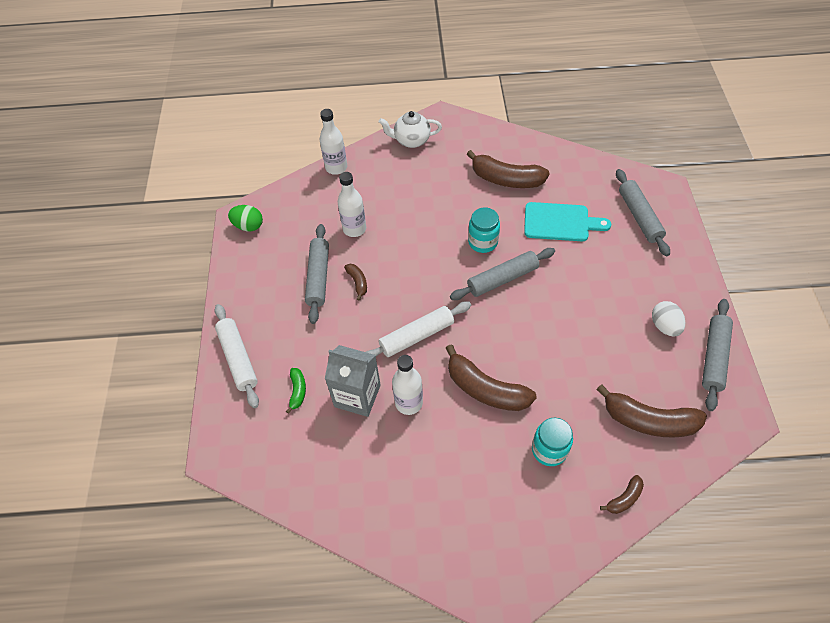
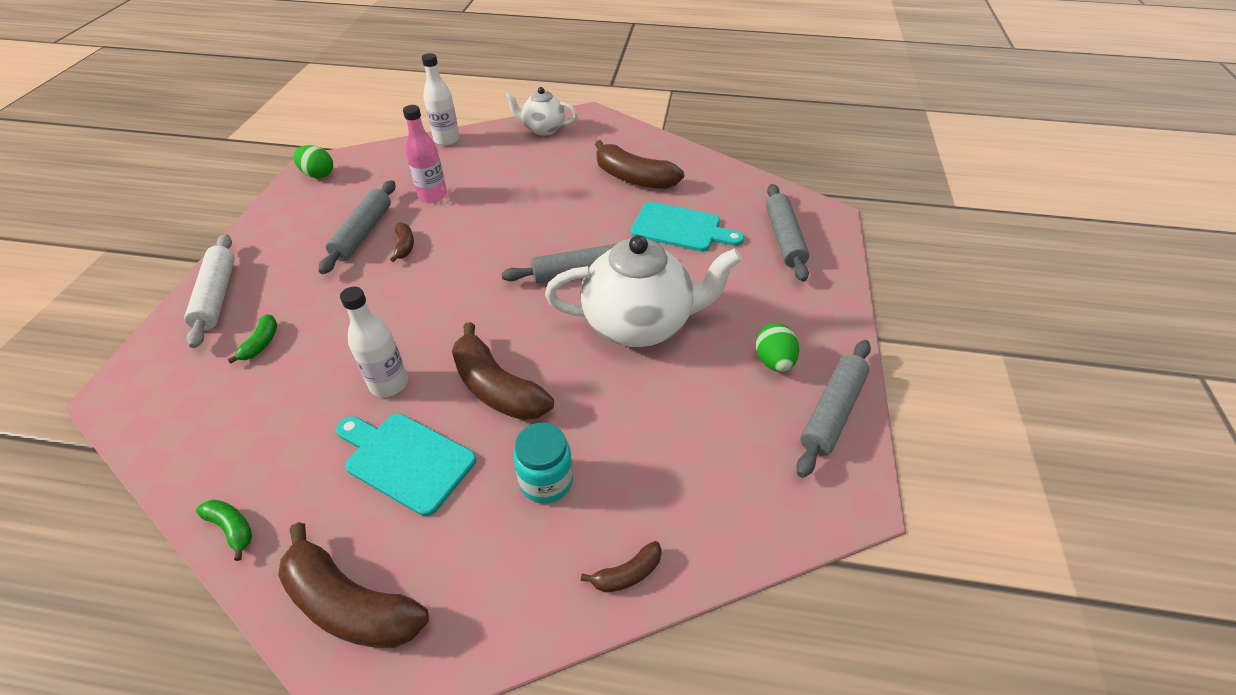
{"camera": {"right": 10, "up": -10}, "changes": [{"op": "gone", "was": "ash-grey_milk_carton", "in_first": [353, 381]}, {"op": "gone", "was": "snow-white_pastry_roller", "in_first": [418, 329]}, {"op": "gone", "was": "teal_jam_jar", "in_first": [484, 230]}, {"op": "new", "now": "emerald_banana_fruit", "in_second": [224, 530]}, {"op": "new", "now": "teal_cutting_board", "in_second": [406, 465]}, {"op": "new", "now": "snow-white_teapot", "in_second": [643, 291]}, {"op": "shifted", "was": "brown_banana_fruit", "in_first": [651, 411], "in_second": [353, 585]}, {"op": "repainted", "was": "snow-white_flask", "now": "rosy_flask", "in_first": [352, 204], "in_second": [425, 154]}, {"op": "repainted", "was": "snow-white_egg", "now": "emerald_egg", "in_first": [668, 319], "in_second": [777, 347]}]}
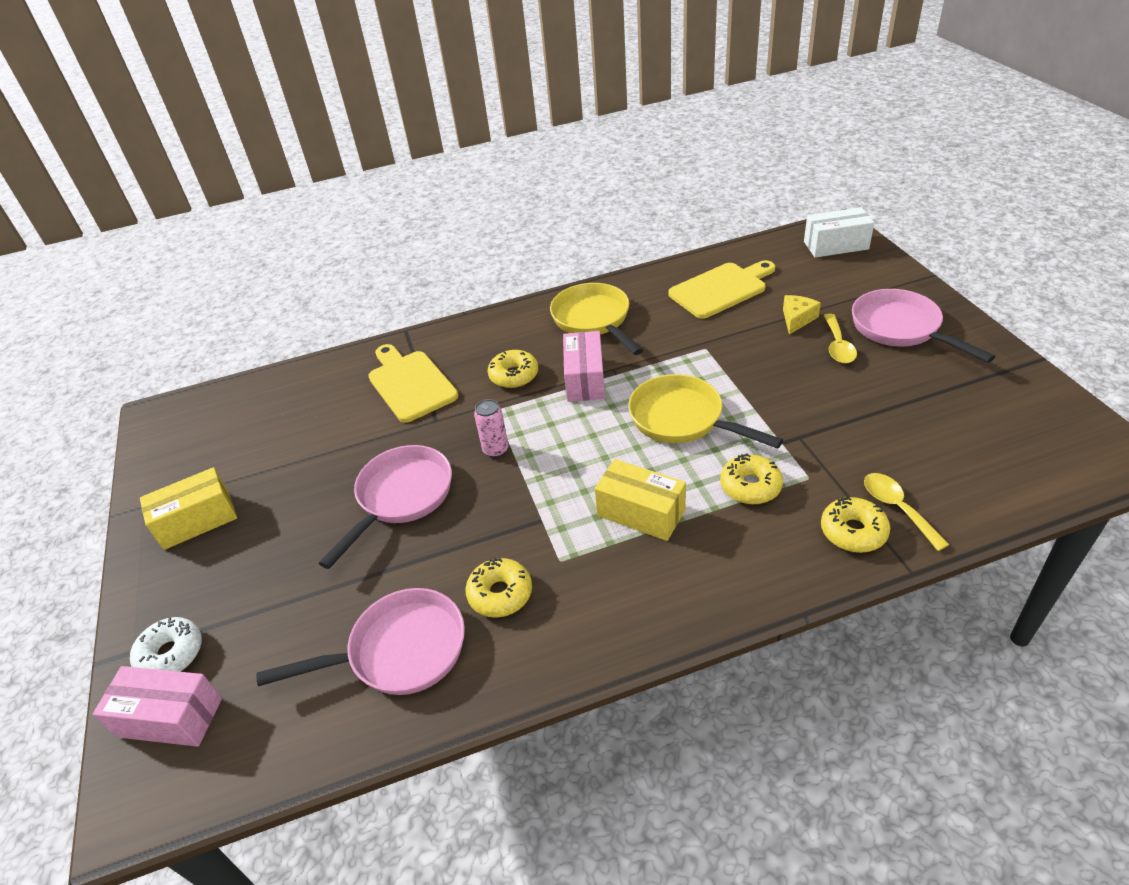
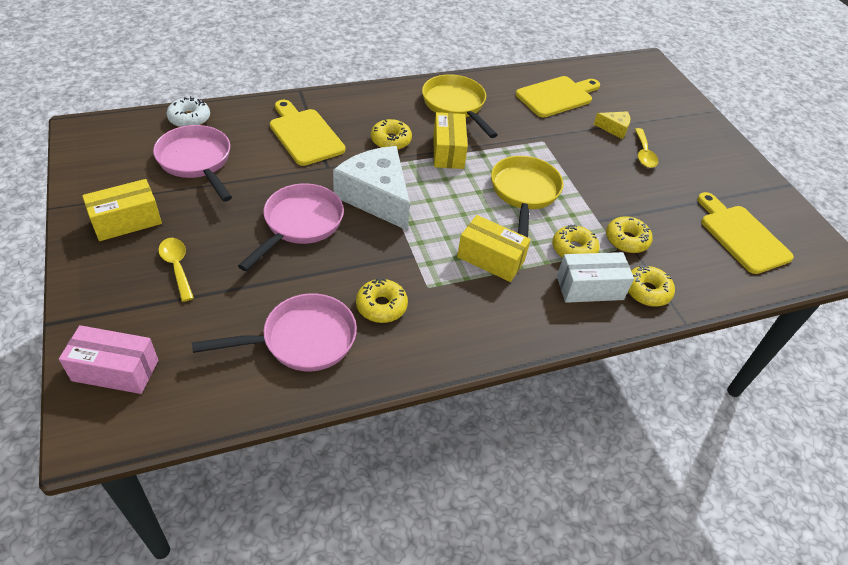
{"camera": {"right": -10, "up": 5}, "changes": [{"op": "new", "now": "golden_glazed_donut", "in_second": [629, 234]}, {"op": "new", "now": "golden_cutting_board", "in_second": [745, 233]}, {"op": "shifted", "was": "snow-white_glazed_donut", "in_first": [166, 644], "in_second": [188, 112]}, {"op": "shifted", "was": "snow-white_parcel", "in_first": [839, 232], "in_second": [595, 277]}, {"op": "shifted", "was": "rosy_pan", "in_first": [923, 326], "in_second": [192, 163]}, {"op": "shifted", "was": "golden_spoon", "in_first": [906, 512], "in_second": [176, 270]}, {"op": "swapped", "was": "rosy_tin", "now": "snow-white_piece_of_cheese", "in_first": [491, 428], "in_second": [371, 188]}, {"op": "repainted", "was": "rosy_parcel", "now": "golden_parcel", "in_first": [584, 366], "in_second": [450, 140]}, {"op": "rotated", "was": "golden_pan", "in_first": [705, 411], "in_second": [527, 196], "clockwise": 60}, {"op": "rotated", "was": "golden_piece_of_cheese", "in_first": [802, 315], "in_second": [611, 125], "clockwise": 75}]}
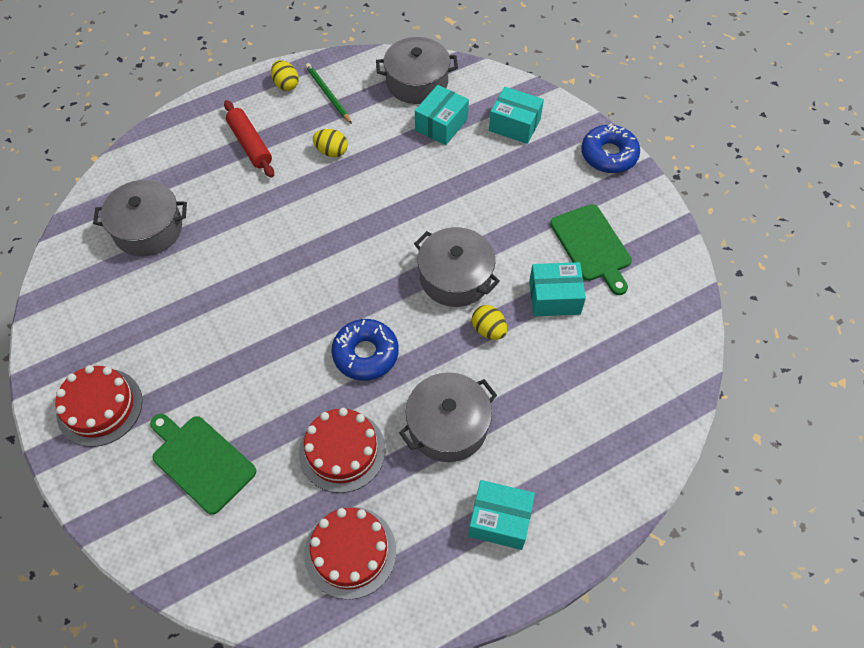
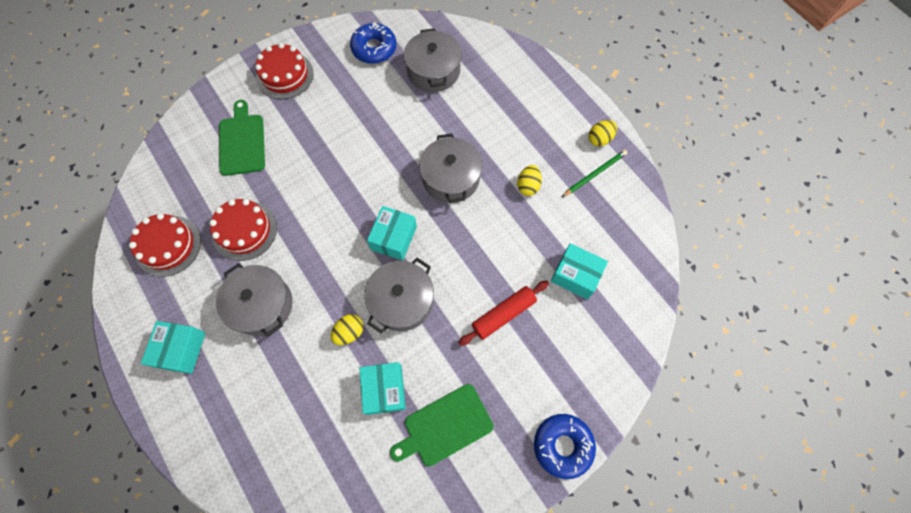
{"camera": {"right": 85, "up": 10}, "changes": [{"op": "shifted", "was": "red_pastry_roller", "in_first": [249, 139], "in_second": [503, 313]}, {"op": "shifted", "was": "royal_blue_glazed_donut", "in_first": [365, 350], "in_second": [373, 43]}, {"op": "shifted", "was": "ash-grey_cooking_pot", "in_first": [417, 70], "in_second": [450, 168]}, {"op": "shifted", "was": "teal_parcel", "in_first": [516, 115], "in_second": [392, 233]}, {"op": "rotated", "was": "emerald_cutting_board", "in_first": [203, 464], "in_second": [242, 138], "clockwise": -45}]}
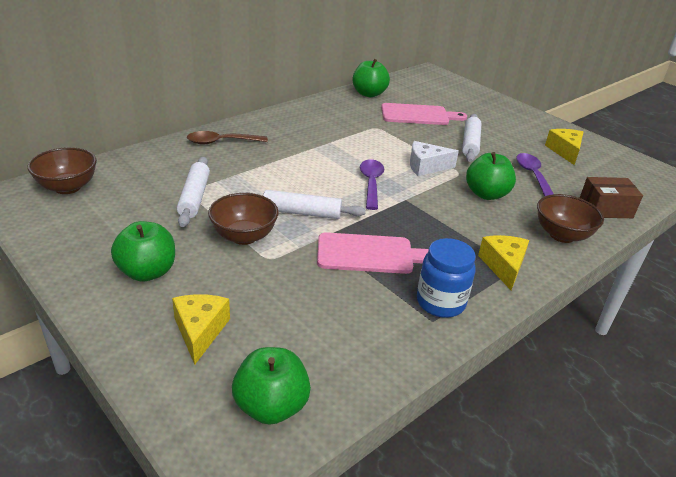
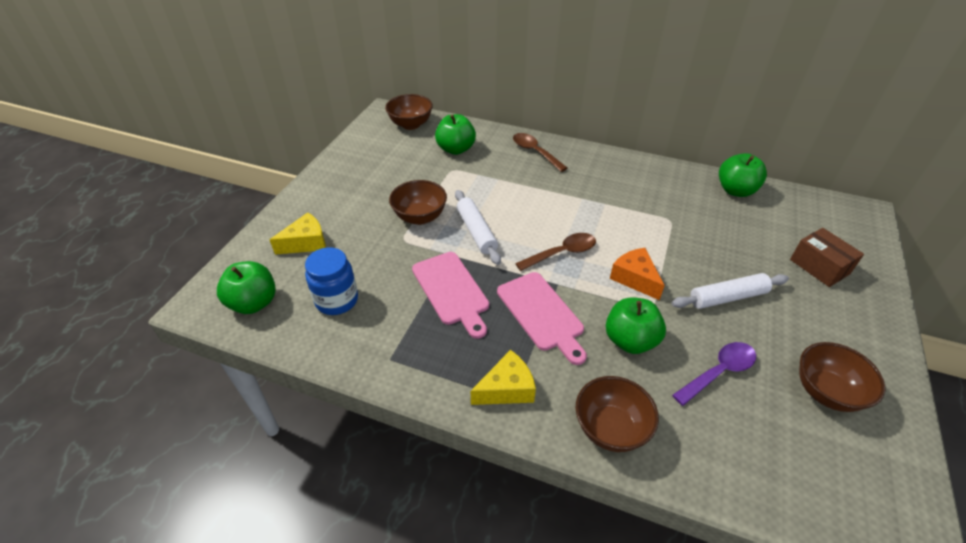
{"camera": {"right": 65, "up": 10}, "changes": [{"op": "gone", "was": "snow-white_pastry_roller", "in_first": [193, 192]}, {"op": "shifted", "was": "emerald_apple", "in_first": [143, 251], "in_second": [455, 134]}, {"op": "shifted", "was": "rosy_cutting_board", "in_first": [424, 114], "in_second": [542, 318]}, {"op": "shifted", "was": "royal_blue_jam_jar", "in_first": [446, 278], "in_second": [331, 281]}, {"op": "shifted", "was": "brown_parcel", "in_first": [611, 197], "in_second": [827, 257]}, {"op": "swapped", "was": "golden_piece_of_cheese", "now": "brown_deep_dish", "in_first": [564, 147], "in_second": [842, 377]}, {"op": "repainted", "was": "violet_spoon", "now": "brown_spoon", "in_first": [372, 184], "in_second": [555, 252]}, {"op": "repainted", "was": "snow-white_piece_of_cheese", "now": "orange_piece_of_cheese", "in_first": [434, 158], "in_second": [637, 274]}]}
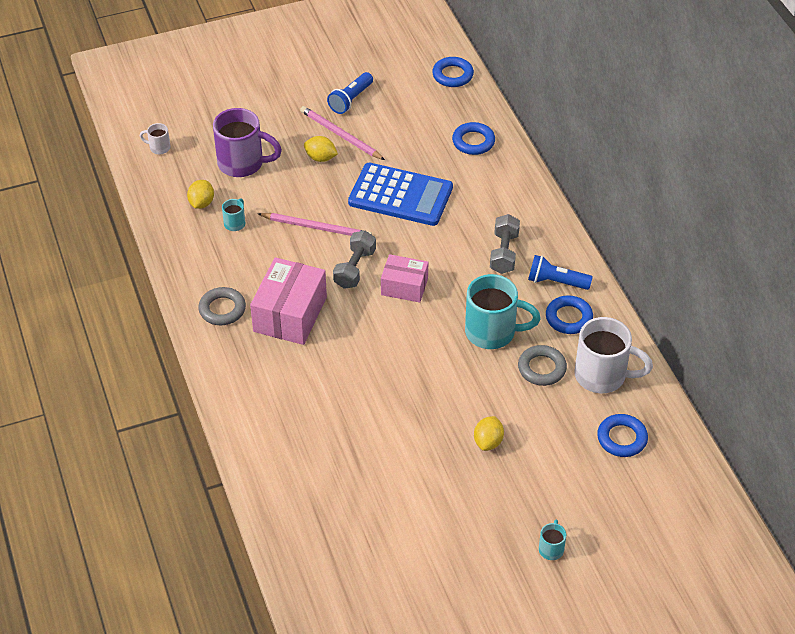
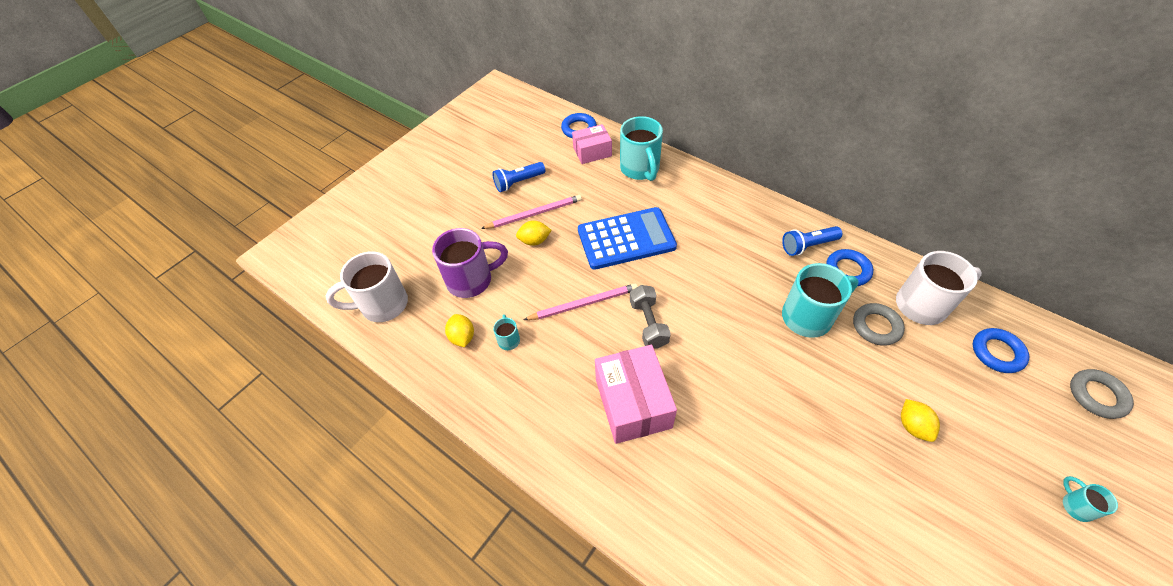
{"camera": {"right": -30, "up": 5}, "changes": [{"op": "gone", "was": "ash-grey_free_weight", "in_first": [505, 244]}, {"op": "shifted", "was": "ash-grey_torus", "in_first": [222, 306], "in_second": [1102, 394]}, {"op": "shifted", "was": "rosy_parcel", "in_first": [404, 278], "in_second": [592, 144]}, {"op": "swapped", "was": "royal_blue_torus", "now": "teal_mug", "in_first": [473, 138], "in_second": [641, 148]}, {"op": "rotated", "was": "rosy_wooden_pencil", "in_first": [342, 133], "in_second": [531, 212], "clockwise": 150}, {"op": "rotated", "was": "royal_blue_flashlight", "in_first": [350, 93], "in_second": [518, 177], "clockwise": 60}, {"op": "scaled", "was": "snow-white_mug", "in_first": [155, 138], "in_second": [367, 286], "ratio": 2.18}]}
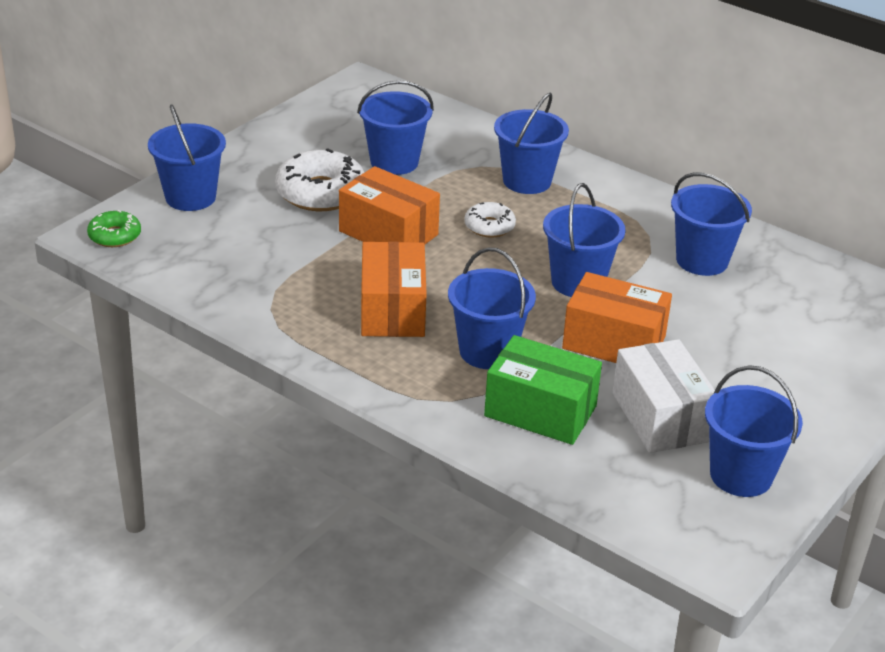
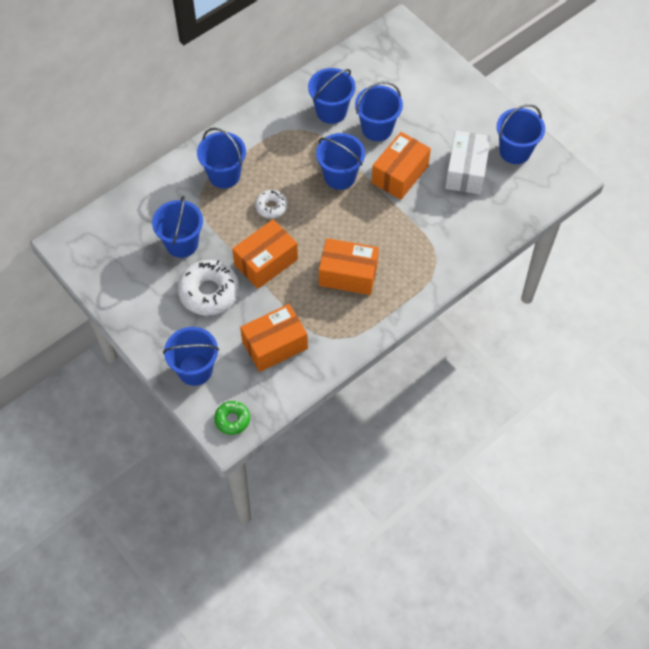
{"camera": {"right": -75, "up": 25}, "changes": [{"op": "gone", "was": "emerald_parcel", "in_first": [543, 390]}, {"op": "new", "now": "orange_parcel", "in_second": [274, 338]}, {"op": "shifted", "was": "royal_blue_bucket", "in_first": [492, 308], "in_second": [379, 111]}, {"op": "rotated", "was": "snow-white_parcel", "in_first": [663, 396], "in_second": [468, 162], "clockwise": -75}]}
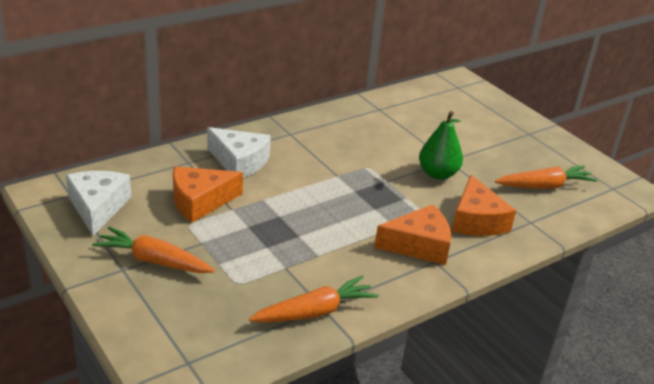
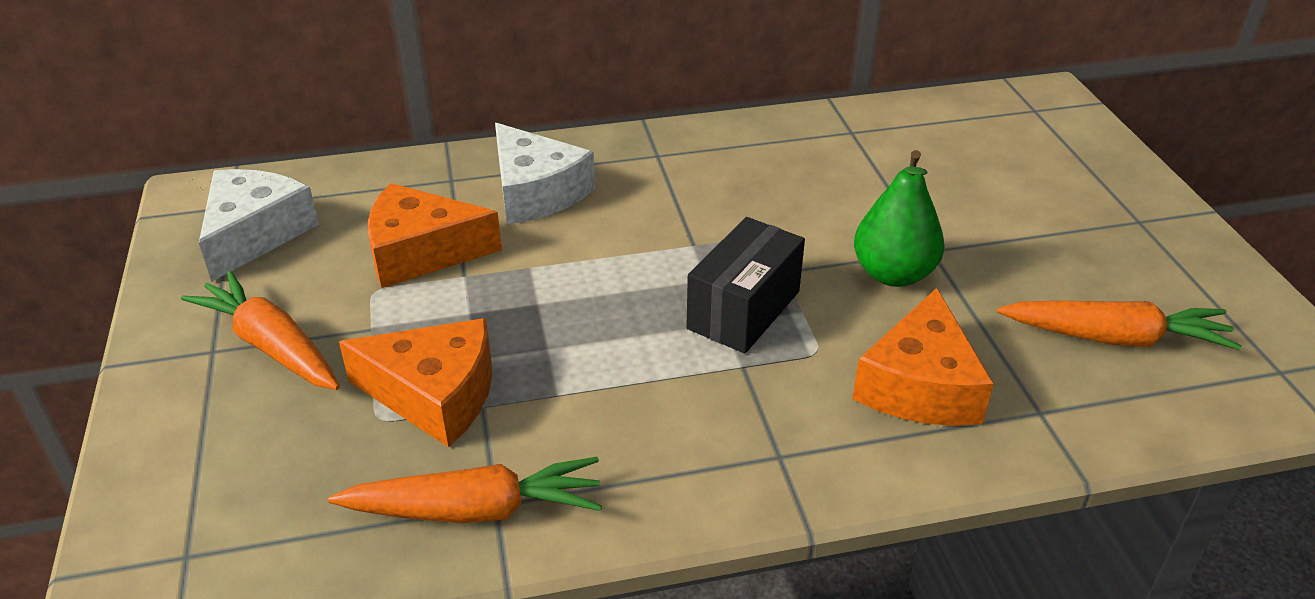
{"camera": {"right": 25, "up": 5}, "changes": [{"op": "new", "now": "jet-black_parcel", "in_second": [745, 285]}, {"op": "shifted", "was": "orange_piece_of_cheese", "in_first": [412, 234], "in_second": [415, 382]}]}
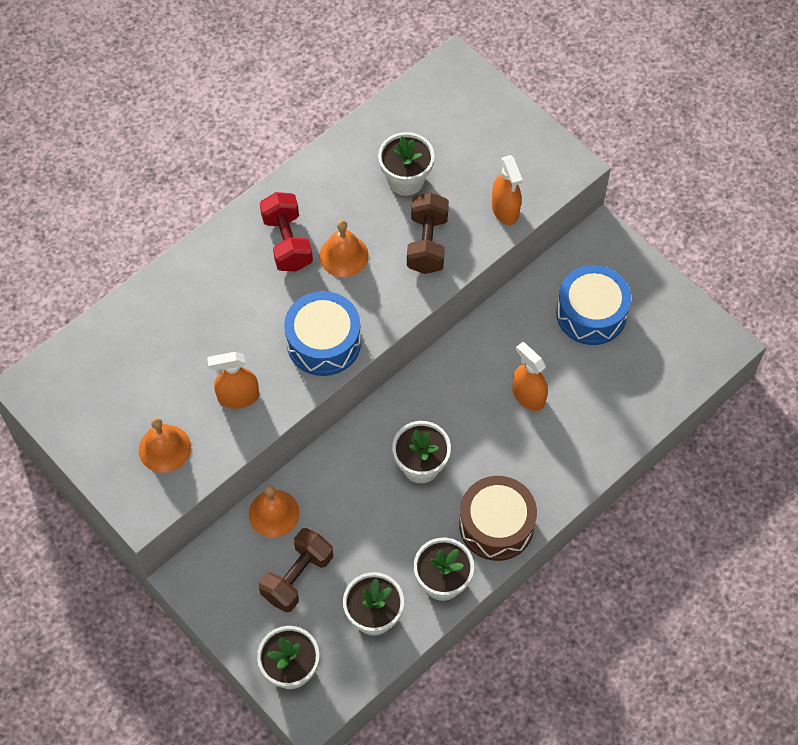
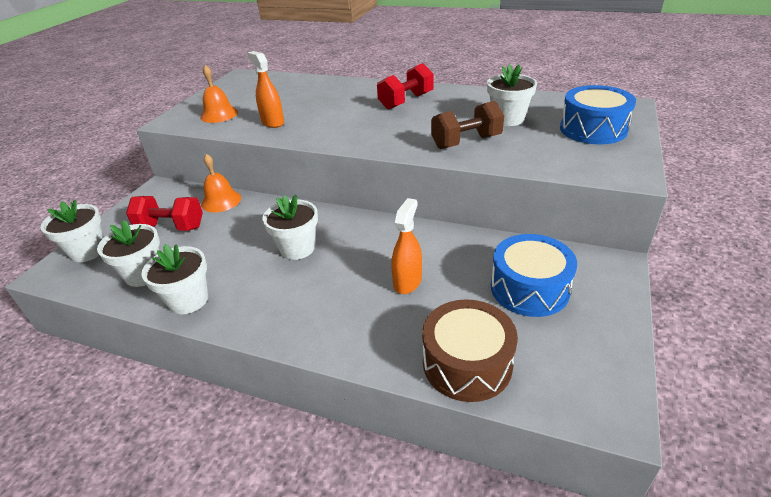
{"camera": {"right": 65, "up": -25}, "changes": [{"op": "gone", "was": "orange_hand_bell", "in_first": [344, 248]}, {"op": "gone", "was": "orange_sprayer", "in_first": [507, 190]}, {"op": "shifted", "was": "royal_blue_toy_drum", "in_first": [322, 333], "in_second": [598, 114]}, {"op": "shifted", "was": "brown_toy_drum", "in_first": [498, 518], "in_second": [470, 350]}, {"op": "repainted", "was": "brown_free_weight", "now": "red_free_weight", "in_first": [296, 570], "in_second": [164, 213]}]}
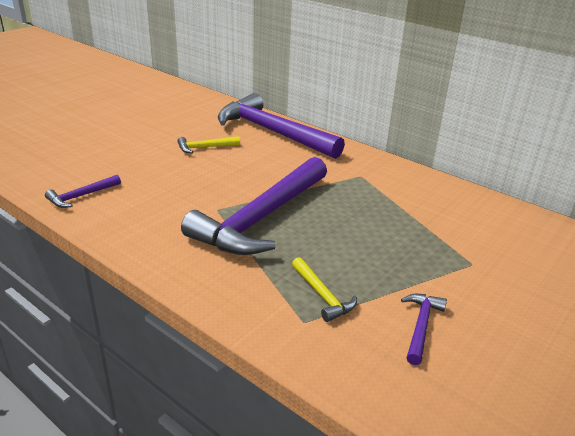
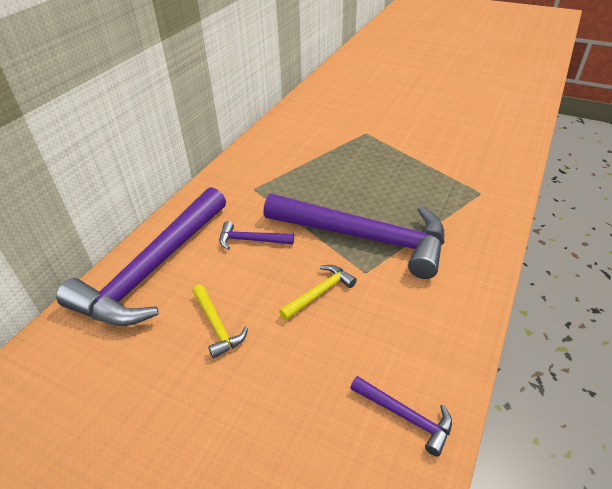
{"camera": {"right": -100, "up": 10}, "changes": [{"op": "shifted", "was": "golden_claw_hammer", "in_first": [324, 289], "in_second": [318, 293]}, {"op": "shifted", "was": "violet_claw_hammer", "in_first": [424, 329], "in_second": [257, 235]}]}
